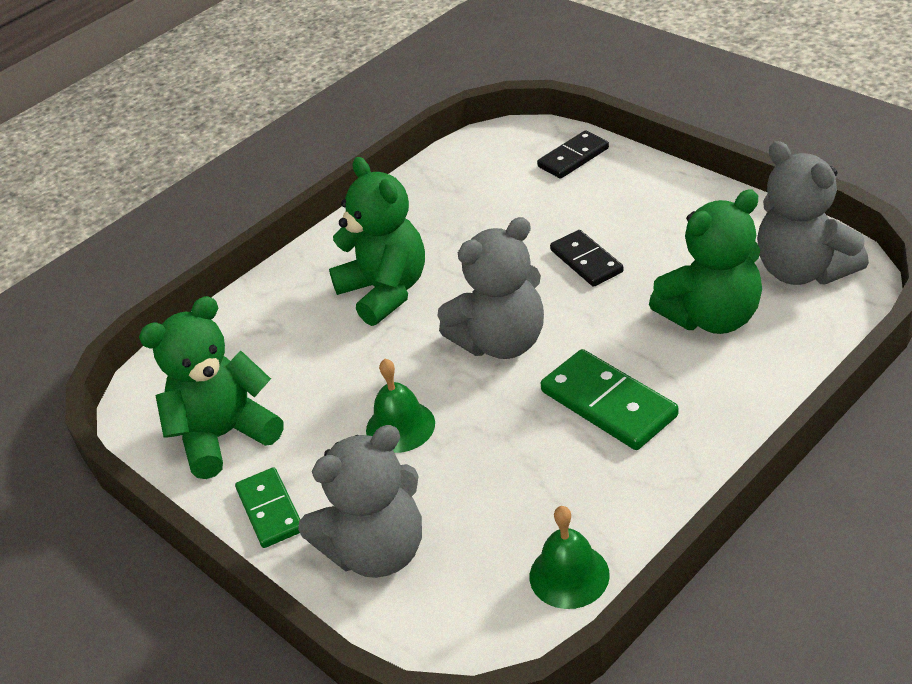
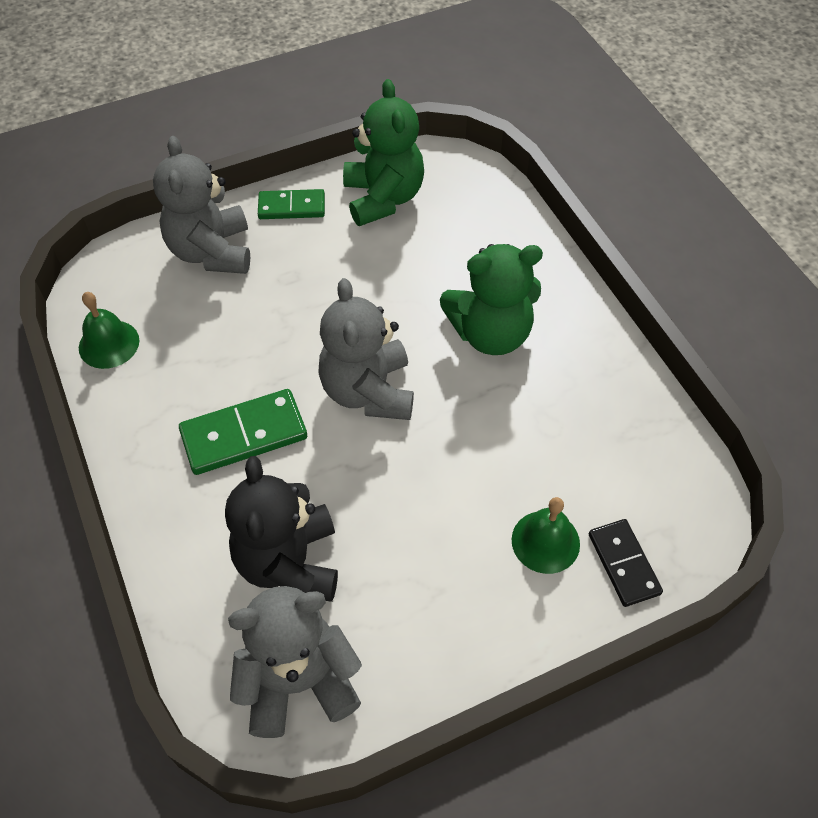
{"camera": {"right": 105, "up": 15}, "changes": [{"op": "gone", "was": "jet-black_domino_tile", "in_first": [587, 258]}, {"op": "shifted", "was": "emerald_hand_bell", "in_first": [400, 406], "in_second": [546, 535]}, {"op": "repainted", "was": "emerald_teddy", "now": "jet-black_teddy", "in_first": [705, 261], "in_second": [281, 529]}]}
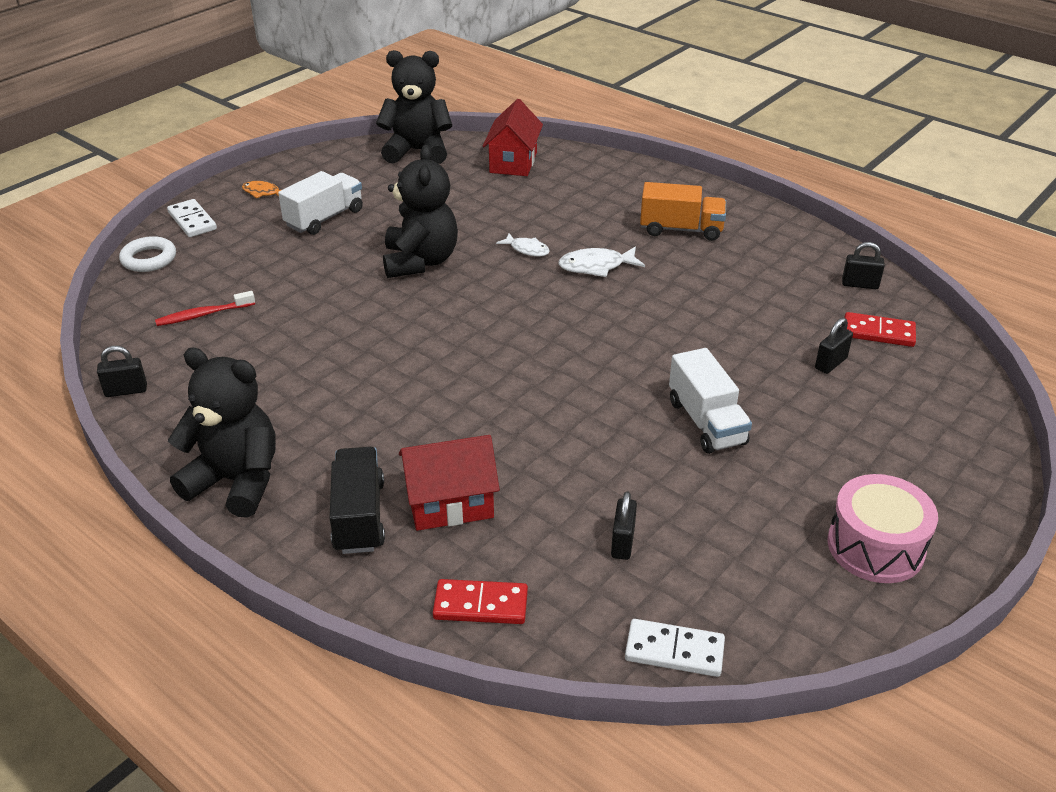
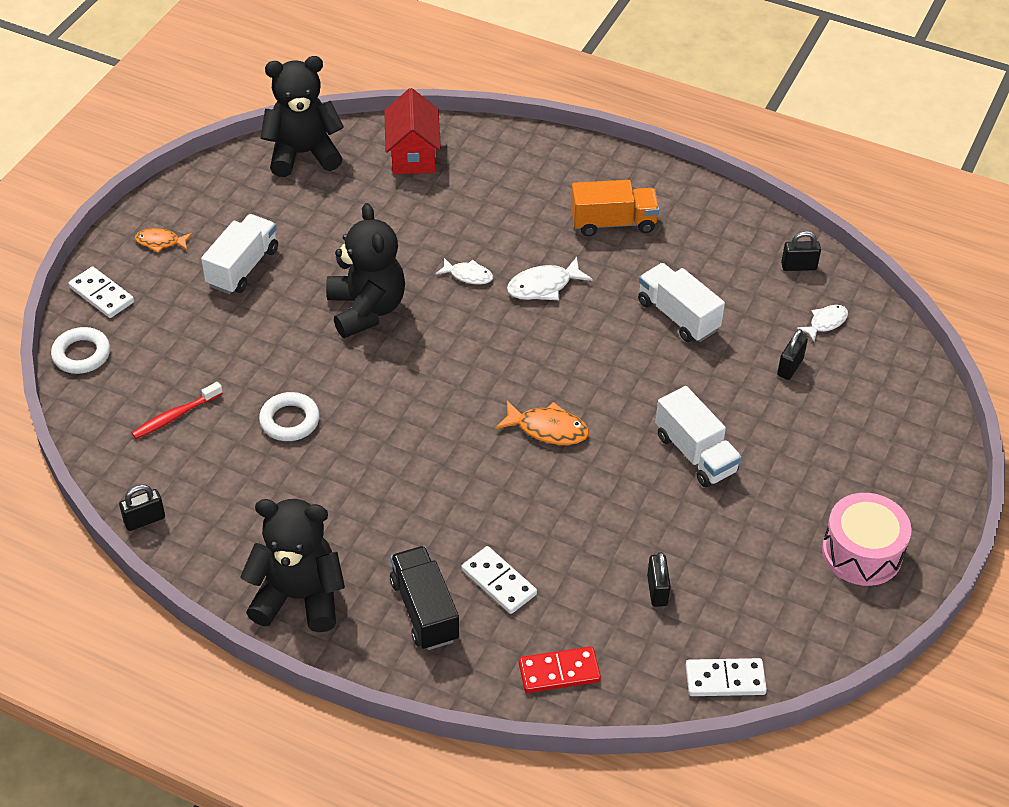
{"camera": {"right": -15, "up": 10}, "changes": [{"op": "new", "now": "snow-white_torus", "in_second": [289, 416]}, {"op": "new", "now": "orange_toy_fish", "in_second": [542, 422]}, {"op": "new", "now": "snow-white_lorry", "in_second": [681, 302]}, {"op": "swapped", "was": "red_house", "now": "snow-white_domino_tile", "in_first": [449, 483], "in_second": [499, 580]}, {"op": "swapped", "was": "red_domino_tile", "now": "snow-white_toy_fish", "in_first": [880, 329], "in_second": [822, 323]}]}
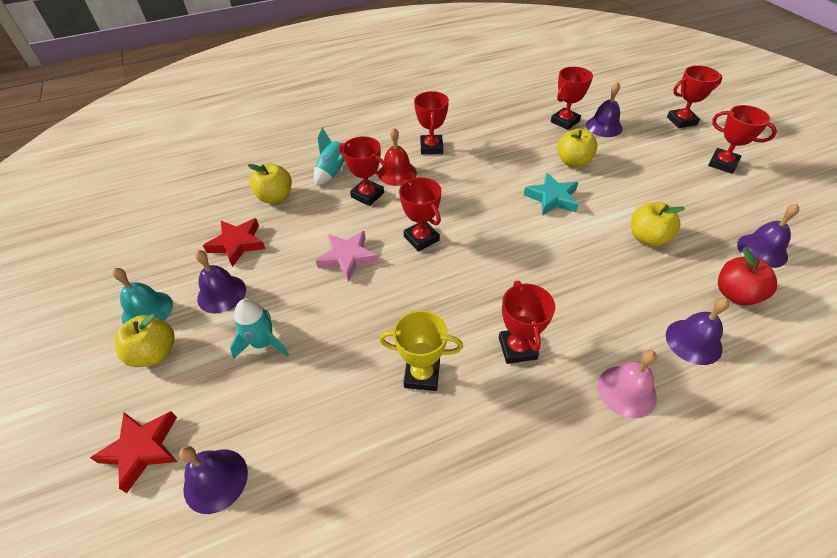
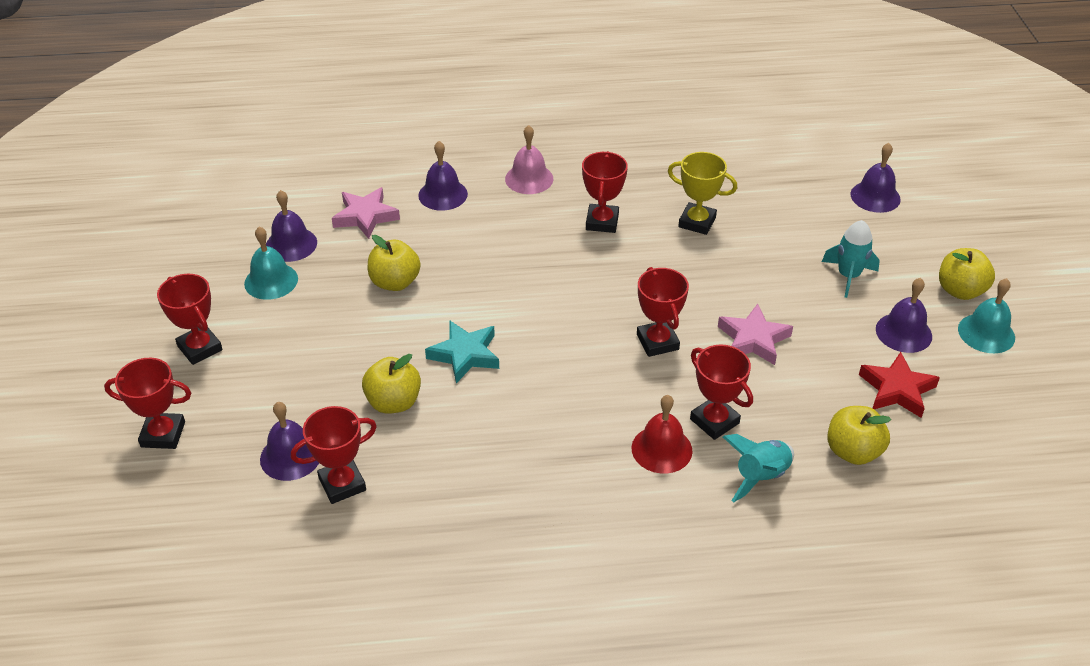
{"camera": {"right": -165, "up": -5}, "changes": [{"op": "gone", "was": "red_five-pointed_star", "in_first": [133, 452]}, {"op": "gone", "was": "red_prize_cup", "in_first": [431, 122]}, {"op": "new", "now": "teal_hand_bell", "in_second": [271, 263]}, {"op": "swapped", "was": "red_apple", "now": "rosy_five-pointed_star", "in_first": [747, 276], "in_second": [366, 213]}]}
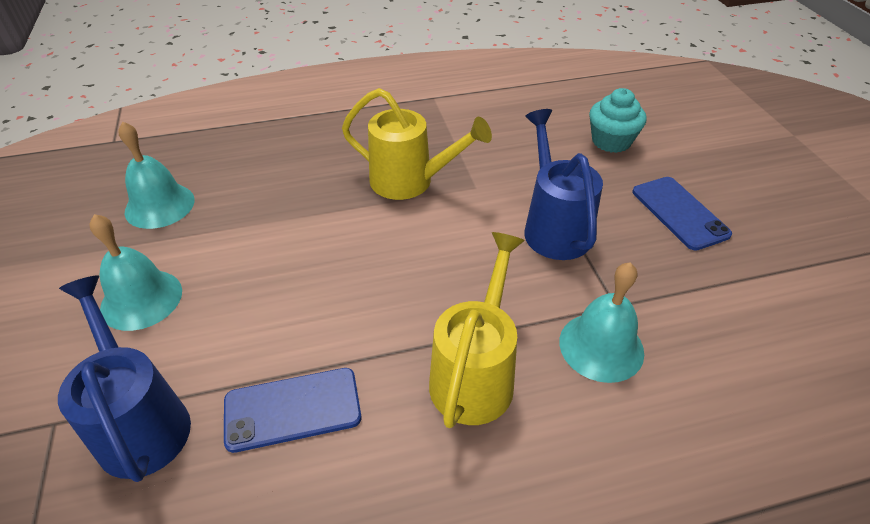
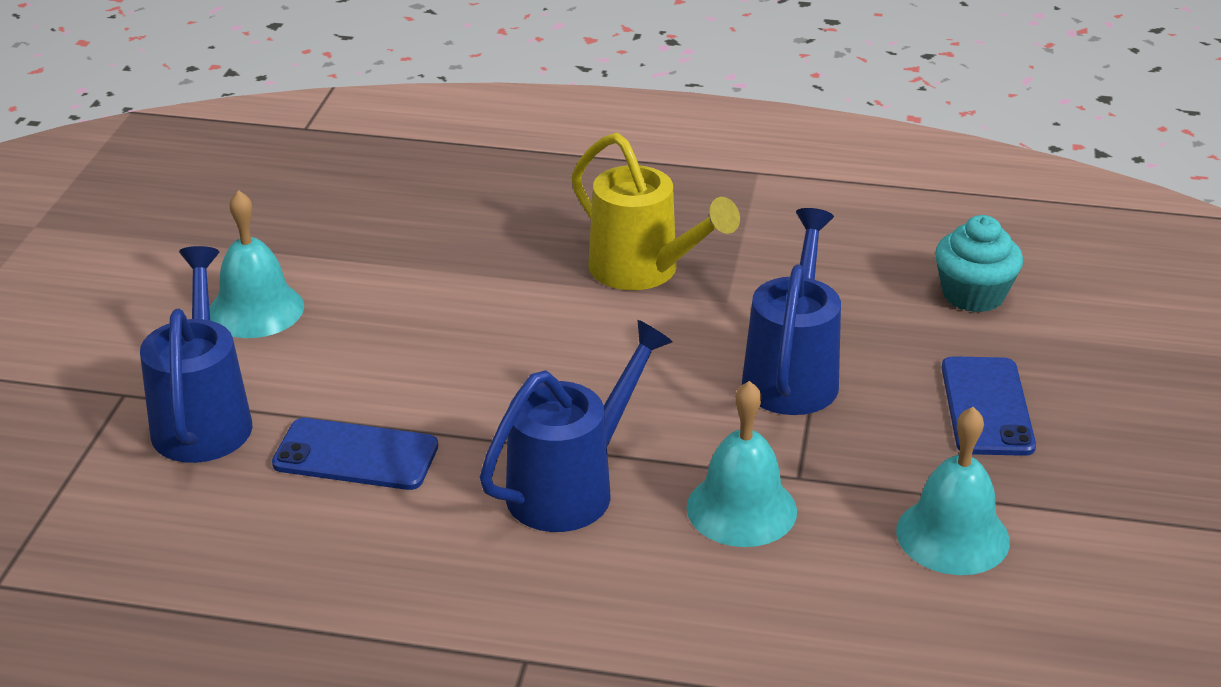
{"camera": {"right": 25, "up": -10}, "changes": [{"op": "shifted", "was": "teal_hand_bell", "in_first": [156, 175], "in_second": [953, 491]}, {"op": "repainted", "was": "golden_watering_pot", "now": "royal_blue_watering_pot", "in_first": [477, 330], "in_second": [576, 426]}]}
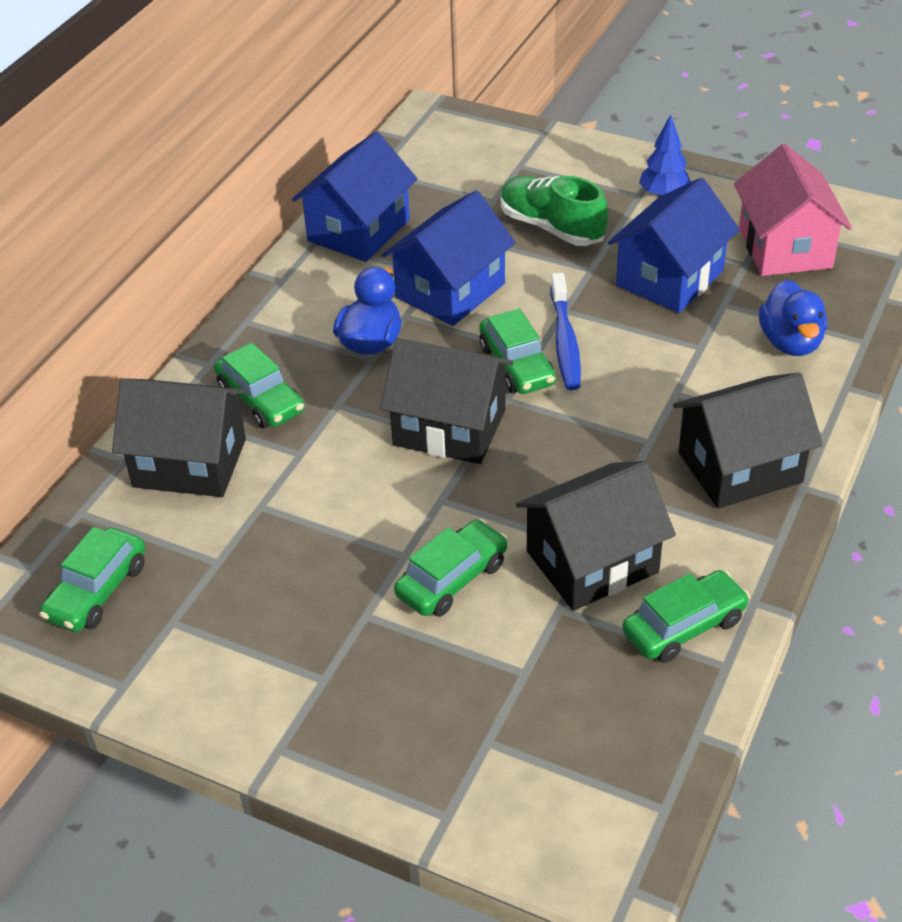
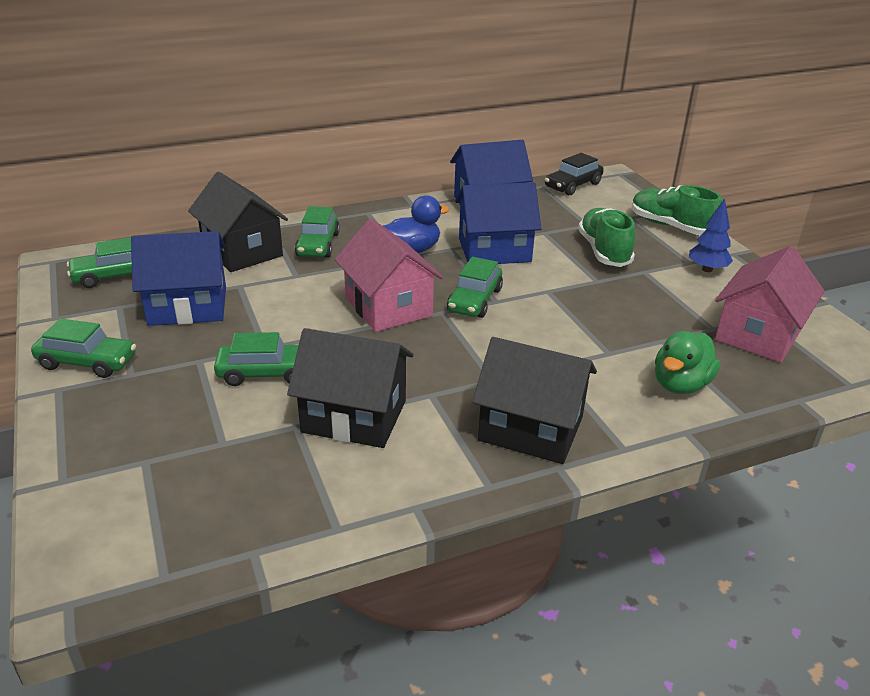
{"camera": {"right": 40, "up": -10}, "changes": [{"op": "gone", "was": "royal_blue_toothbrush", "in_first": [565, 331]}, {"op": "new", "now": "jet-black_toy_car", "in_second": [574, 174]}, {"op": "new", "now": "emerald_sneaker", "in_second": [677, 210]}, {"op": "shifted", "was": "royal_blue_house", "in_first": [674, 245], "in_second": [178, 278]}, {"op": "shifted", "was": "emerald_toy_car", "in_first": [686, 616], "in_second": [83, 348]}, {"op": "repainted", "was": "jet-black_house", "now": "rosy_house", "in_first": [447, 401], "in_second": [389, 275]}, {"op": "repainted", "was": "royal_blue_duck", "now": "emerald_duck", "in_first": [793, 318], "in_second": [687, 362]}]}
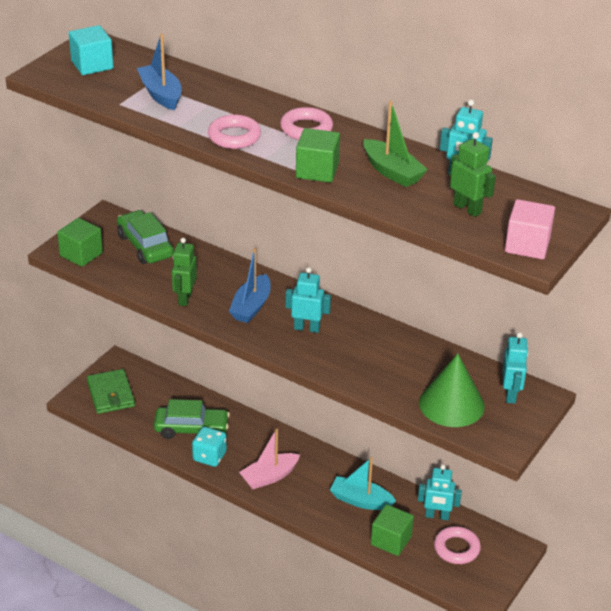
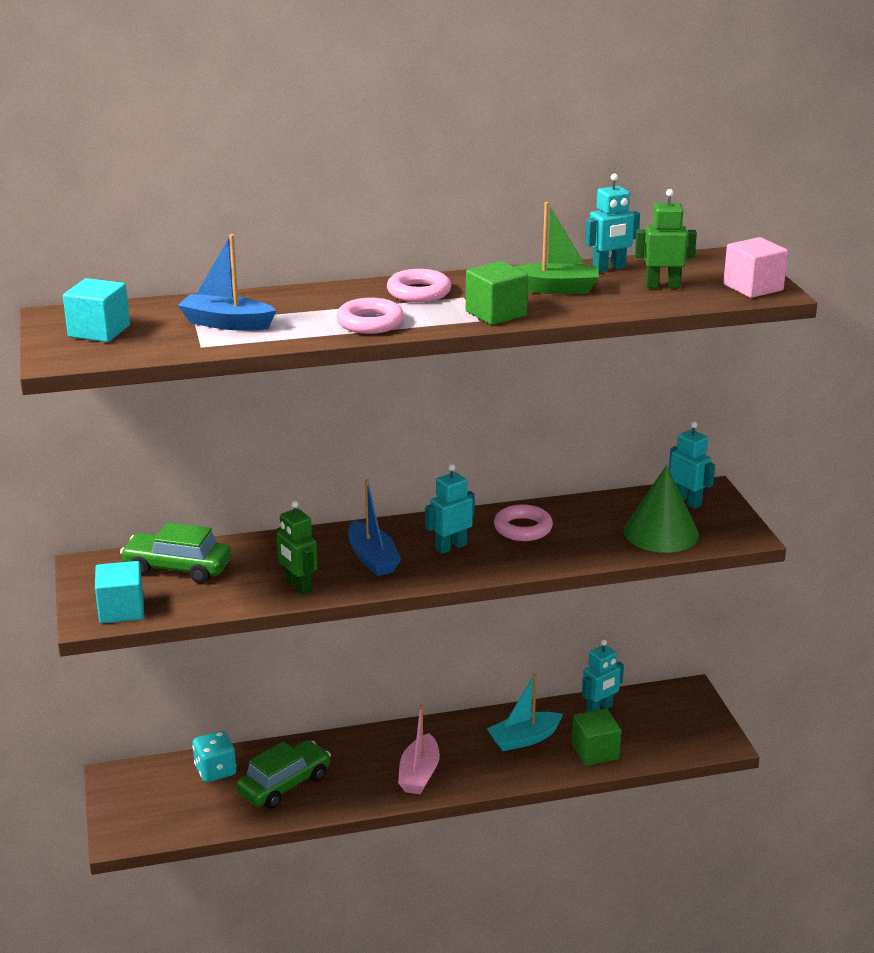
{"camera": {"right": -45, "up": -10}, "changes": [{"op": "gone", "was": "emerald_wallet", "in_first": [111, 391]}, {"op": "shifted", "was": "teal_game_die", "in_first": [209, 447], "in_second": [214, 756]}, {"op": "shifted", "was": "rosy_torus", "in_first": [457, 545], "in_second": [523, 522]}, {"op": "repainted", "was": "emerald_cube", "now": "teal_cube", "in_first": [80, 242], "in_second": [119, 592]}]}
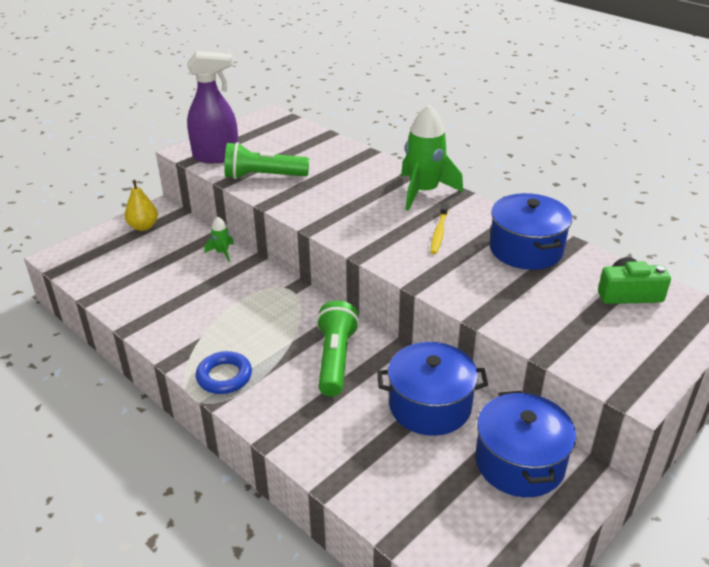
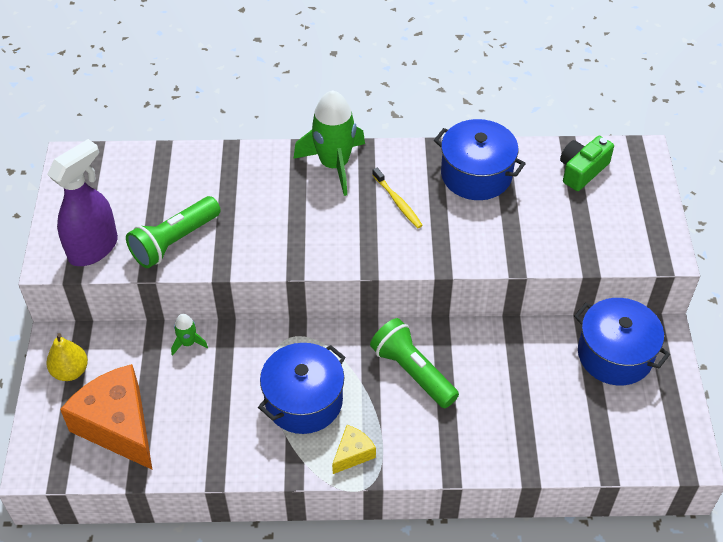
{"camera": {"right": -45, "up": 15}, "changes": [{"op": "new", "now": "orange_piece_of_cheese", "in_second": [106, 416]}, {"op": "shifted", "was": "royal_blue_cooking_pot", "in_first": [432, 389], "in_second": [302, 388]}, {"op": "swapped", "was": "royal_blue_torus", "now": "golden_piece_of_cheese", "in_first": [224, 372], "in_second": [354, 449]}]}
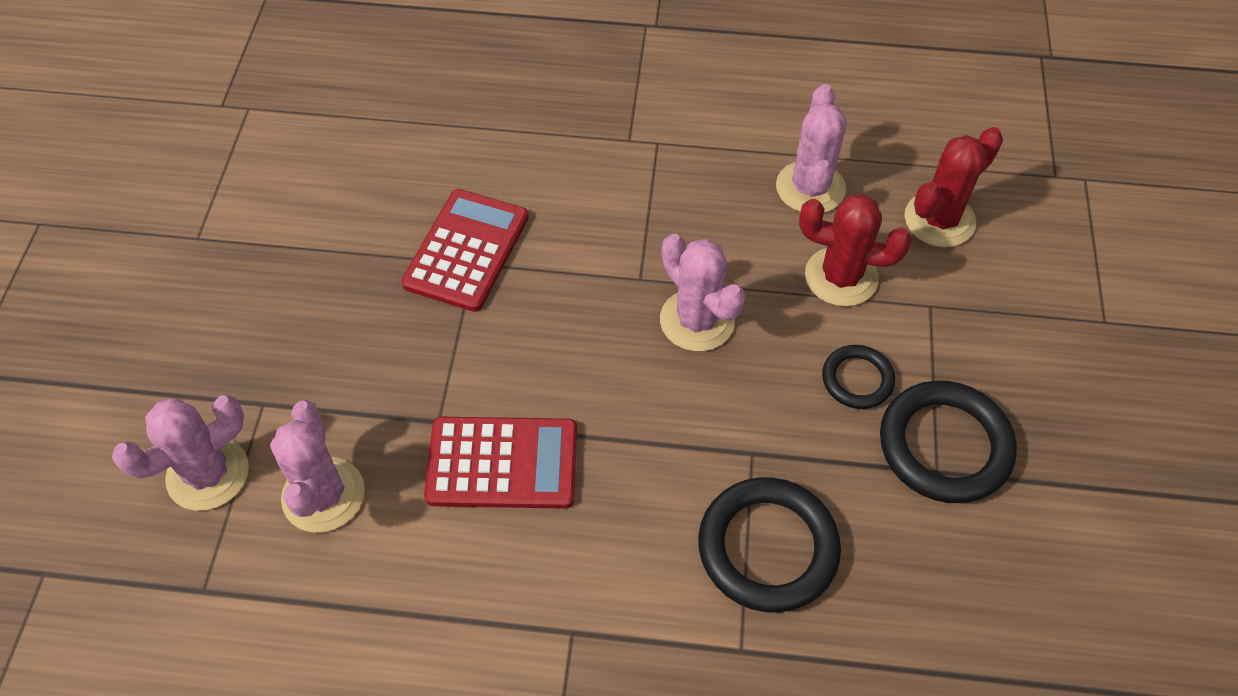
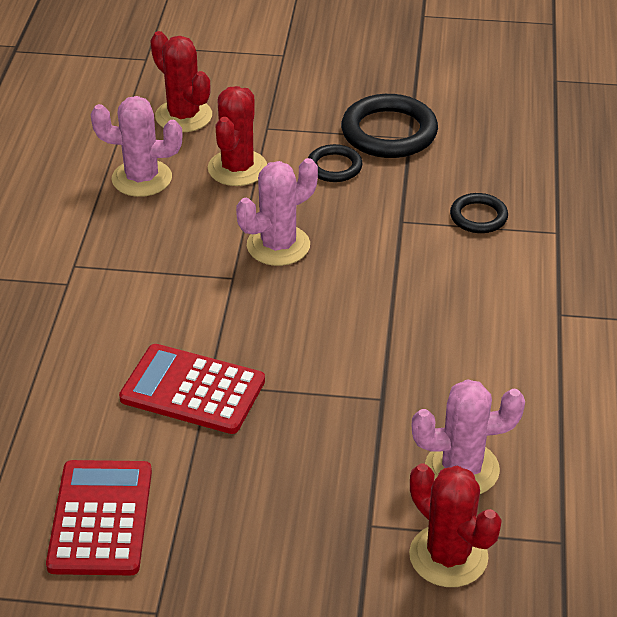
{"camera": {"right": -90, "up": -15}, "changes": [{"op": "shifted", "was": "red_adding_machine", "in_first": [500, 463], "in_second": [99, 517]}, {"op": "repainted", "was": "rosy_cactus", "now": "red_cactus", "in_first": [180, 453], "in_second": [455, 525]}, {"op": "scaled", "was": "jet-black_torus", "in_first": [769, 545], "in_second": [479, 213], "ratio": 0.56}]}
